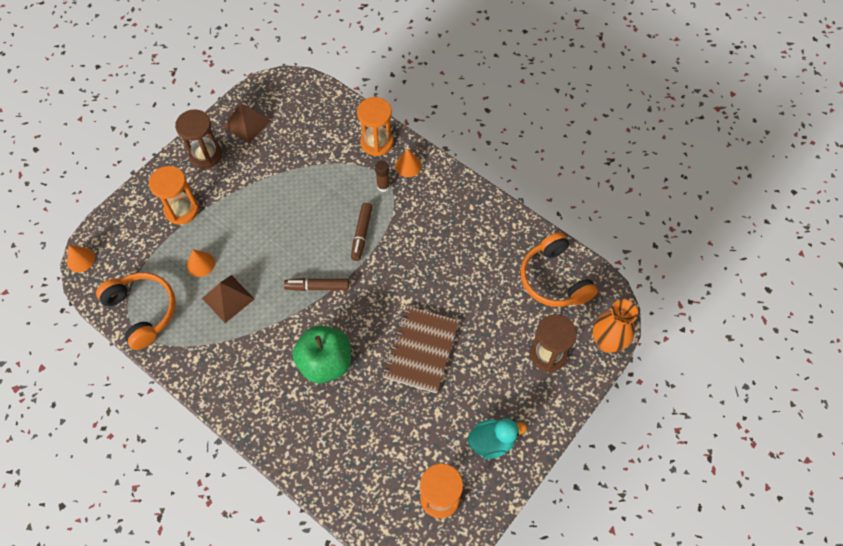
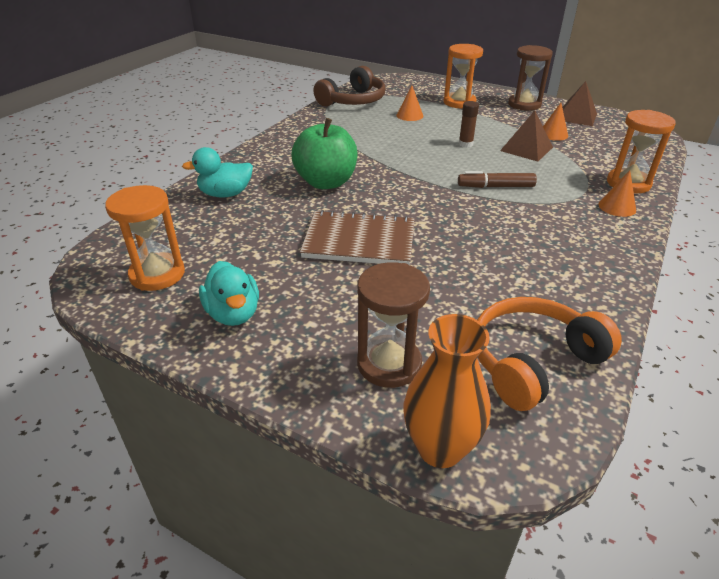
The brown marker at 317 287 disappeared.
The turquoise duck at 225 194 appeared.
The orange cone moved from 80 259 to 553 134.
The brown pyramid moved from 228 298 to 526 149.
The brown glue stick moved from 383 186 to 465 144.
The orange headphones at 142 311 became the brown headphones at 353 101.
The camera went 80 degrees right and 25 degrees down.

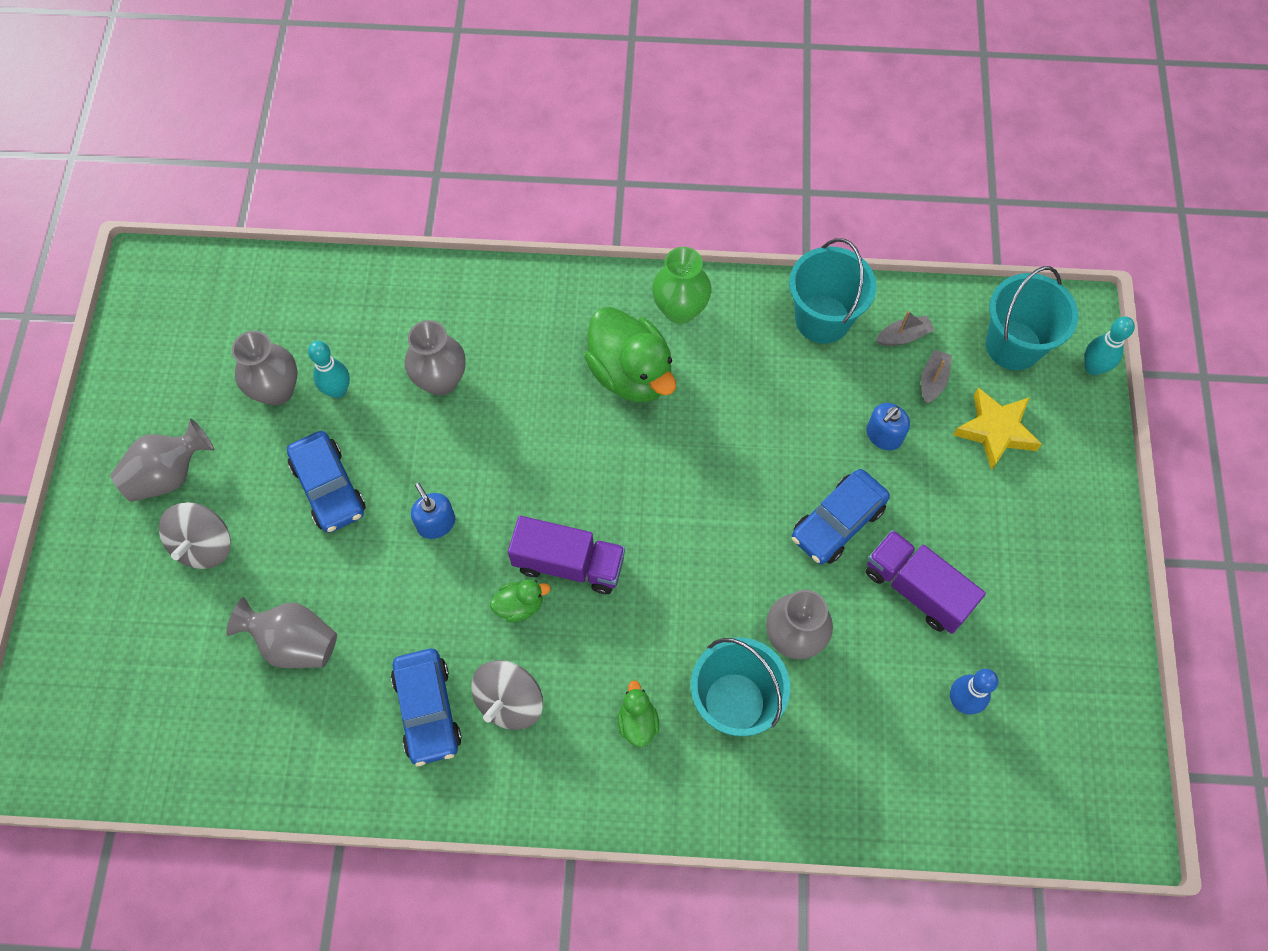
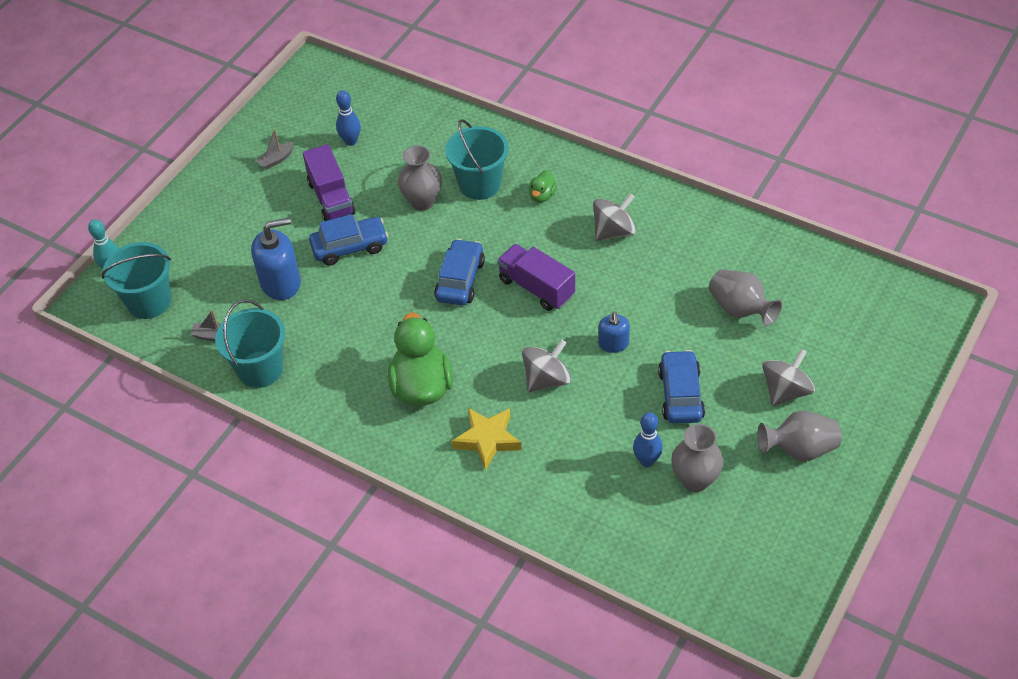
The grey vase at 441 380 disappeared.
The green duck at 519 605 disappeared.
The green vase at 680 310 disappeared.
The grey spinning top at 546 379 appeared.
The blue car moved from 427 710 to 460 280.
The grey boat moved from 933 380 to 276 159.
The yellow star moved from 995 431 to 487 440.
The turquoise bowling pin at 338 390 became the blue bowling pin at 647 461.
The blue soap dispenser at 883 435 changed to 1.73 times the size.
The camera went 150 degrees left and 15 degrees down.

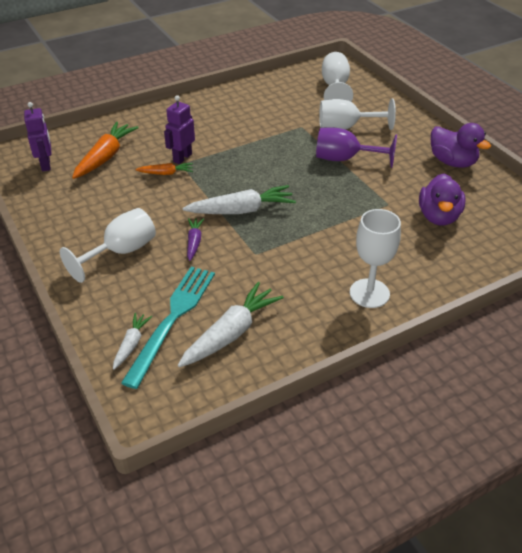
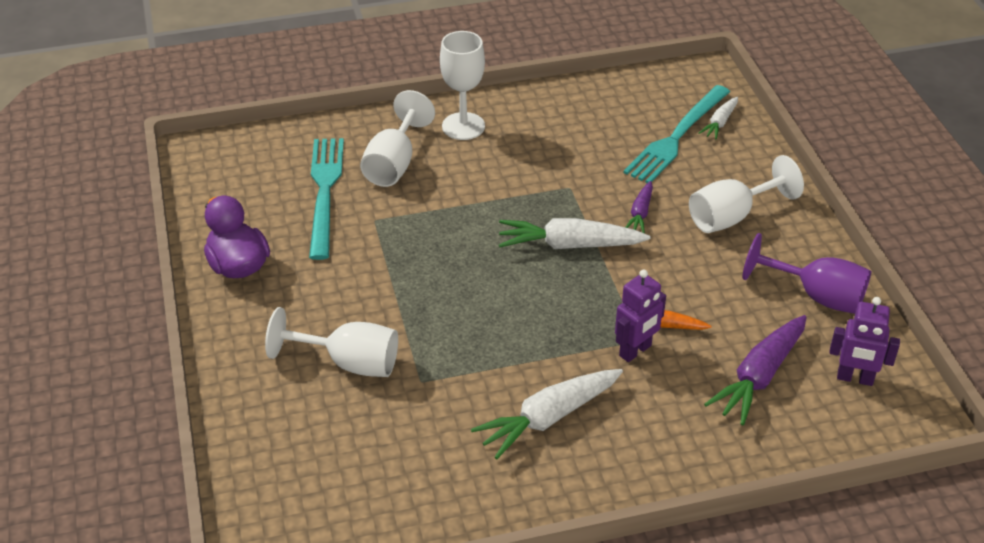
The white carrot moved from 231 333 to 549 418.
The purple goblet moved from 345 159 to 817 296.
The white goblet moved from 335 88 to 394 164.
The purple duck at 438 217 was replaced by the turquoise fork at 325 192.
The orange carrot at 105 157 became the purple carrot at 759 376.
The purple robot at 46 165 turned 75 degrees counterclockwise.
The camera went 165 degrees left and 0 degrees up.

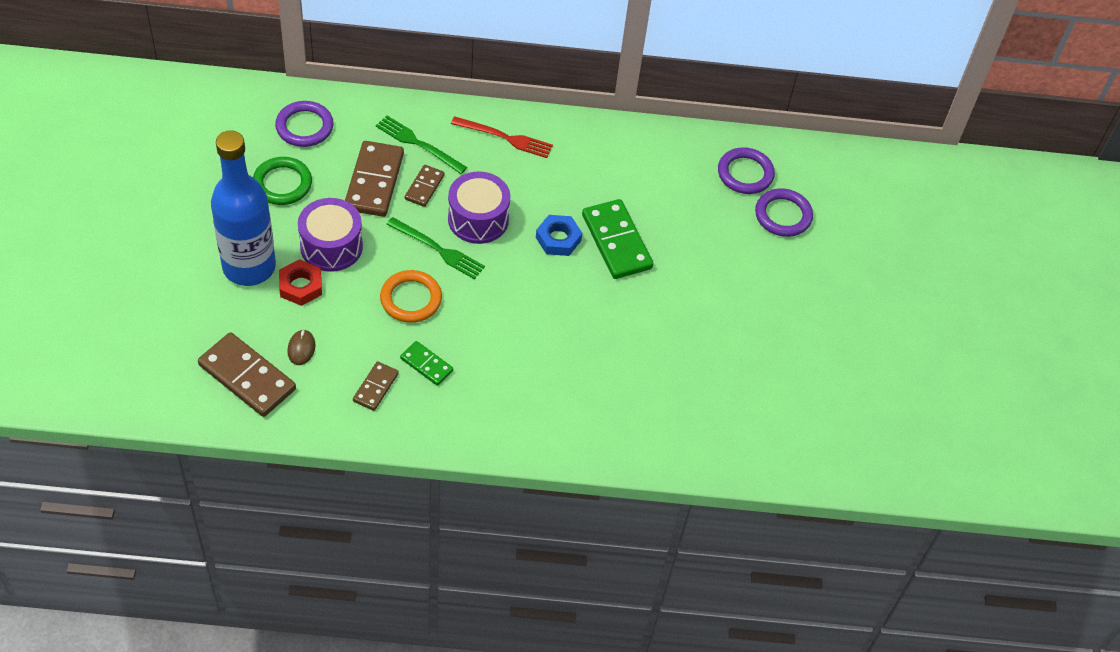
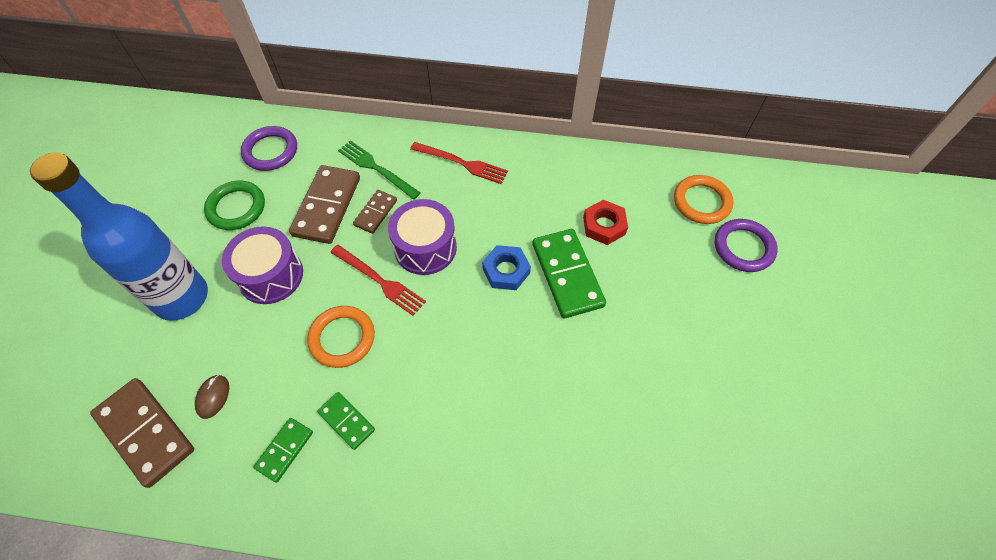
The red nut moved from 301 286 to 604 225.
The brown domino at 376 387 became the green domino at 285 450.
The green fork at 438 249 became the red fork at 379 281.
The purple ring at 745 173 became the orange ring at 701 202.
The camera went 10 degrees right and 5 degrees up.

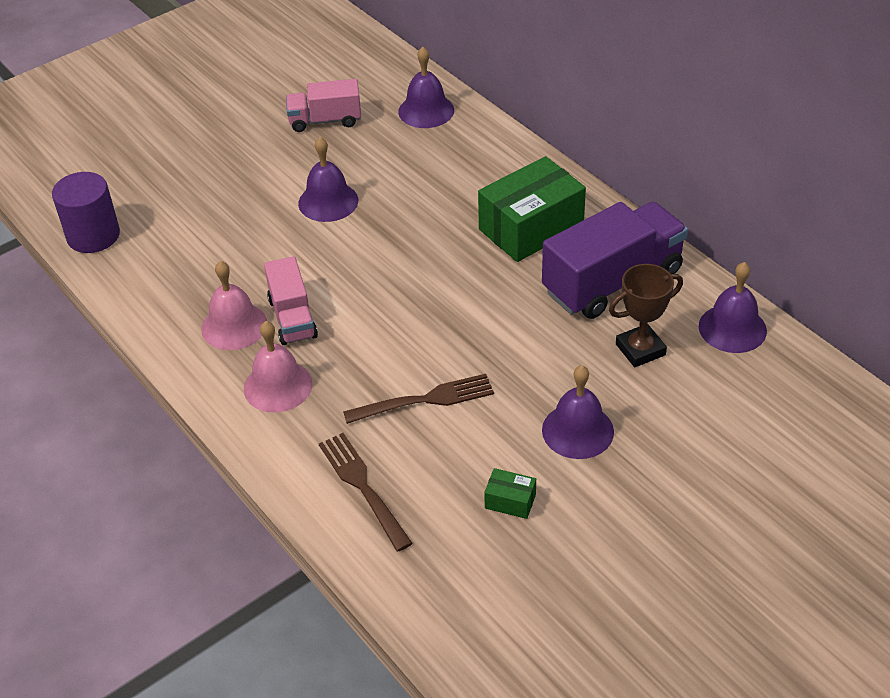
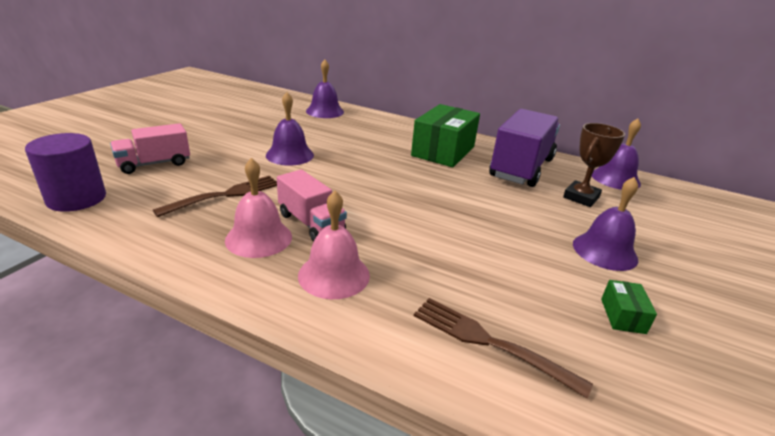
The pink truck moved from 325 120 to 154 164.
The brown fork moved from 425 400 to 225 195.
The green box at 510 501 turned 75 degrees counterclockwise.
The camera went 30 degrees left and 15 degrees down.

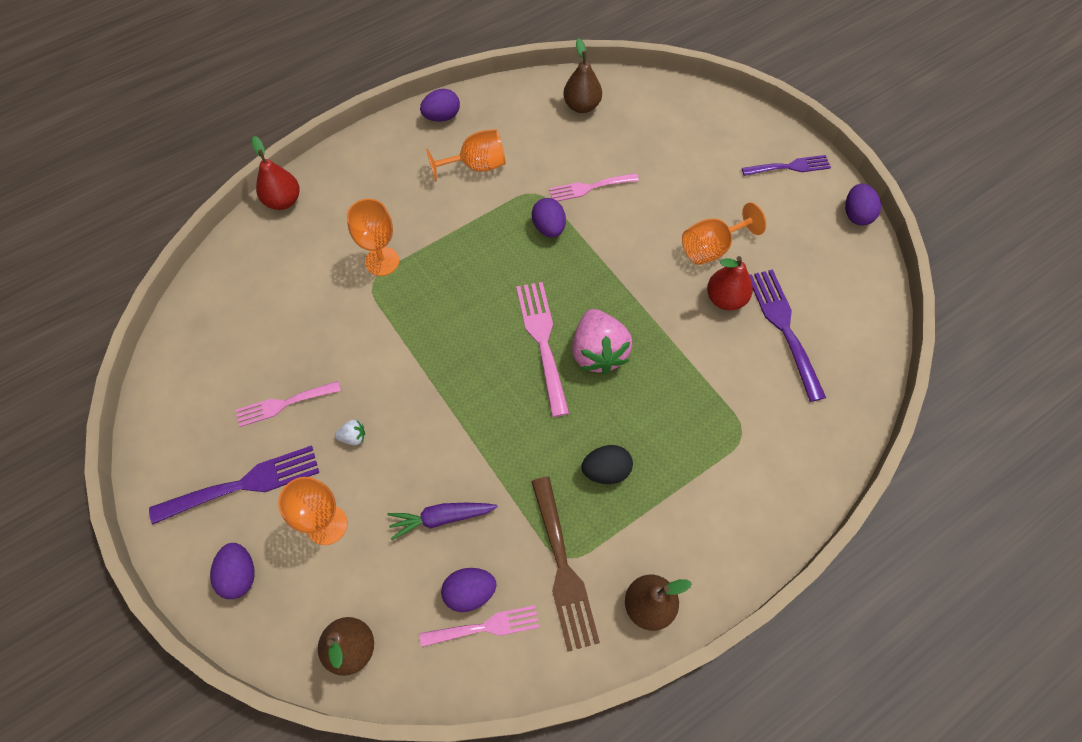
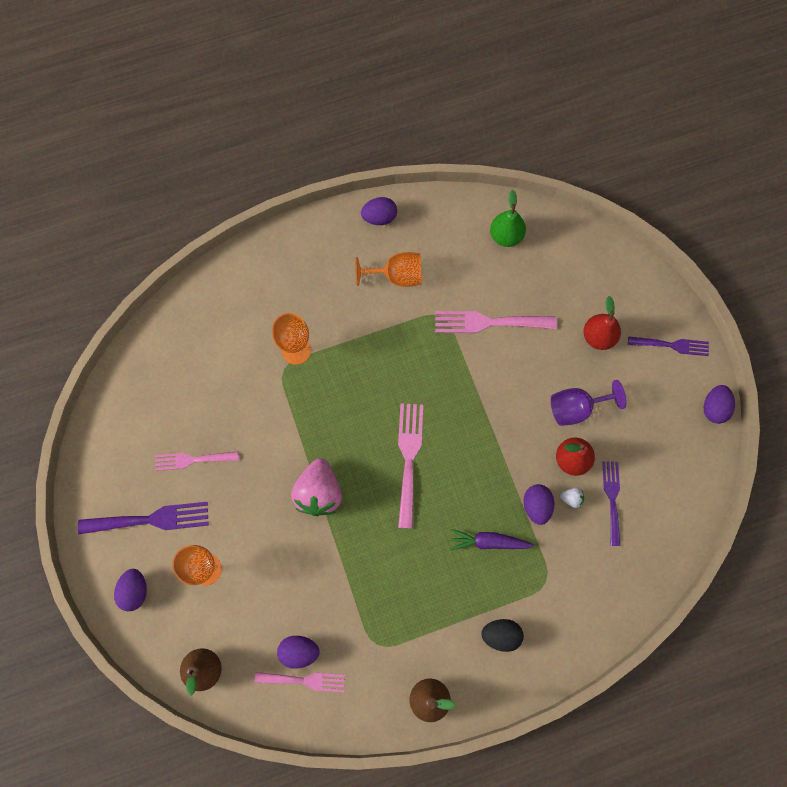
The brown fork at 563 569 disappeared.
The red pear moved from 283 201 to 598 337.
The white strawberry moved from 353 437 to 571 498.
The purple carrot moved from 441 518 to 488 542.
The purple egg moved from 549 228 to 536 506.
The pink strawberry moved from 598 352 to 319 493.
The black egg moved from 606 471 to 501 635.
The brown pear at 581 106 became the green pear at 506 236.
The orange goblet at 712 248 became the purple goblet at 576 408.
The pink fork at 589 188 changed to 1.51 times the size.
The purple fork at 783 327 changed to 0.66 times the size.
The camera went 15 degrees right and 10 degrees up.

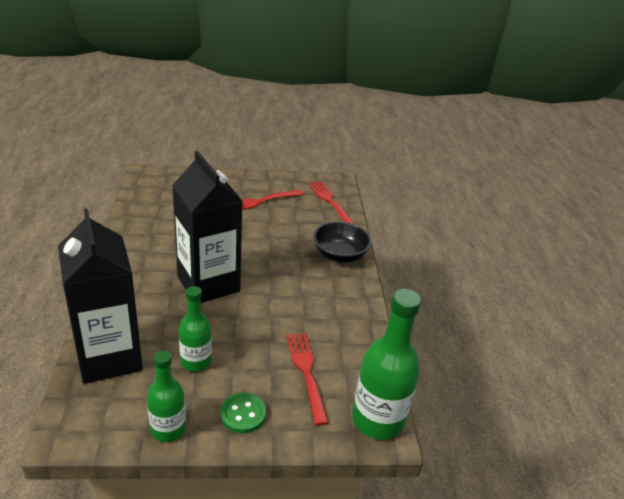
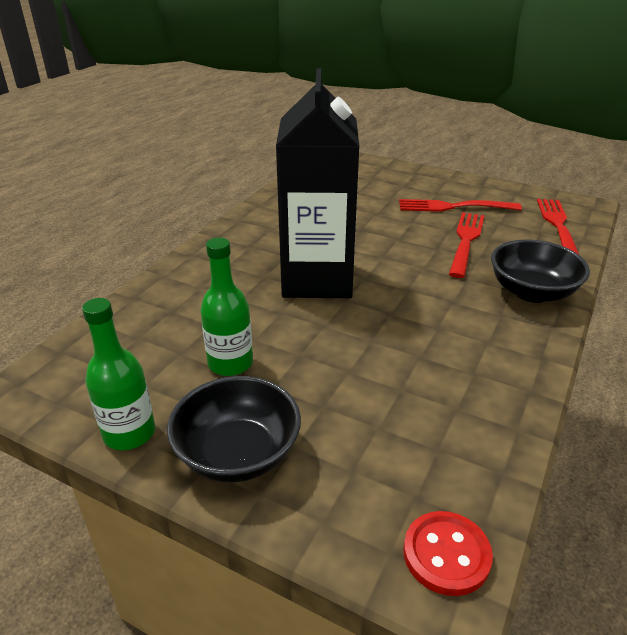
The black carton at 109 357 disappeared.
The red fork moved from 307 373 to 466 241.
The green button at 243 414 was replaced by the black bowl at 238 454.
The green bottle at 378 420 was replaced by the red button at 446 554.
The camera went 35 degrees right and 0 degrees up.

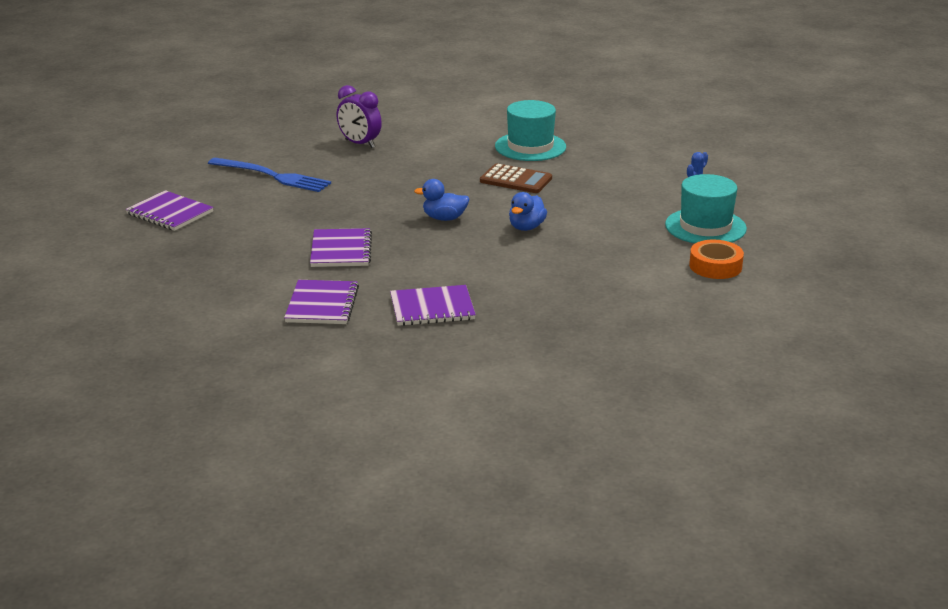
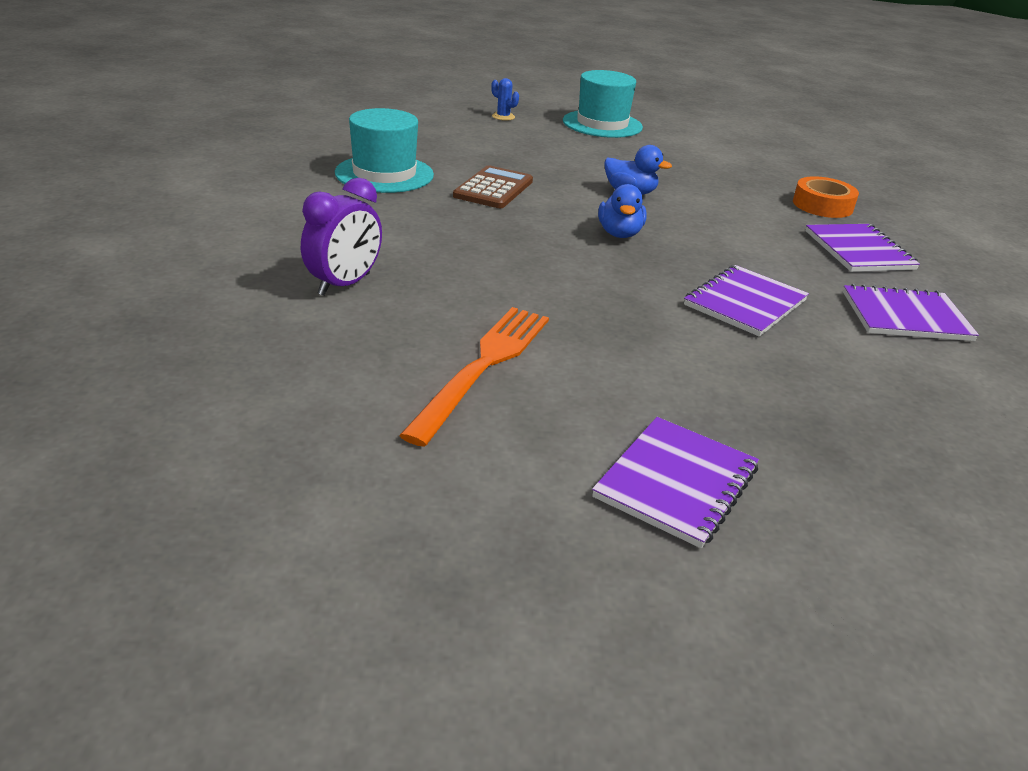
The orange tape moved from 715 266 to 822 205.
The blue fork at 272 176 became the orange fork at 483 367.
The purple notebook at 341 250 turned 45 degrees counterclockwise.
The camera went 95 degrees left and 5 degrees up.

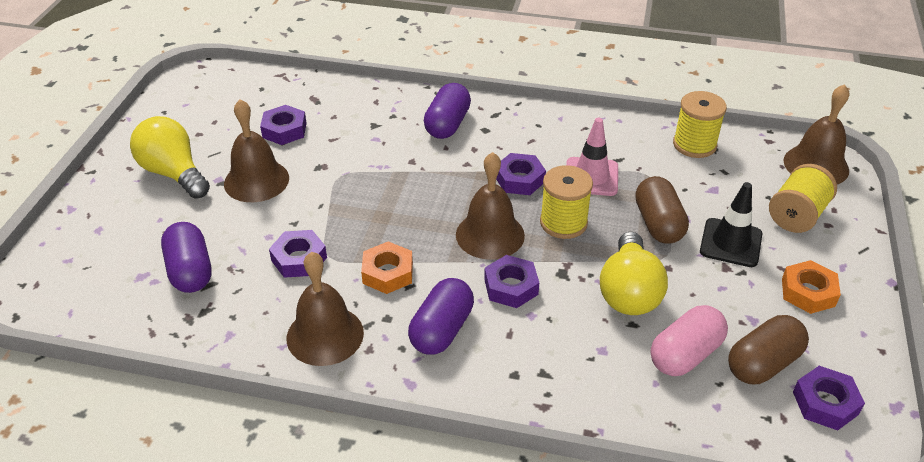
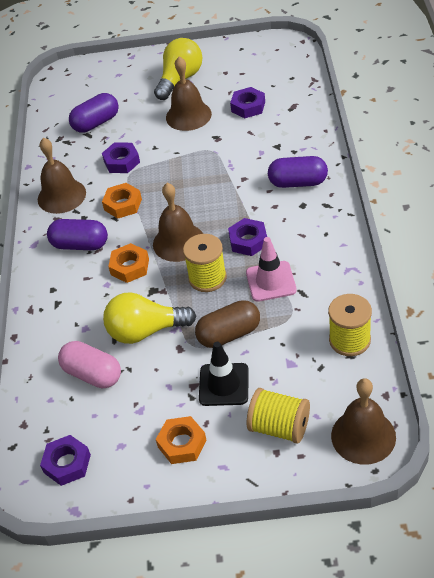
The brown capsule at 763 363 disappeared.
The purple nut at 511 287 became the orange nut at 130 267.
The camera went 80 degrees right and 5 degrees up.

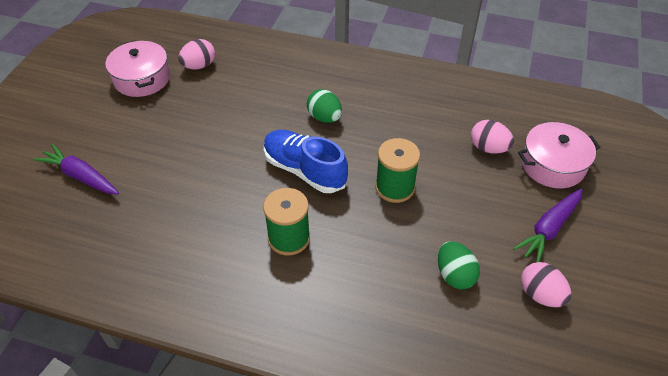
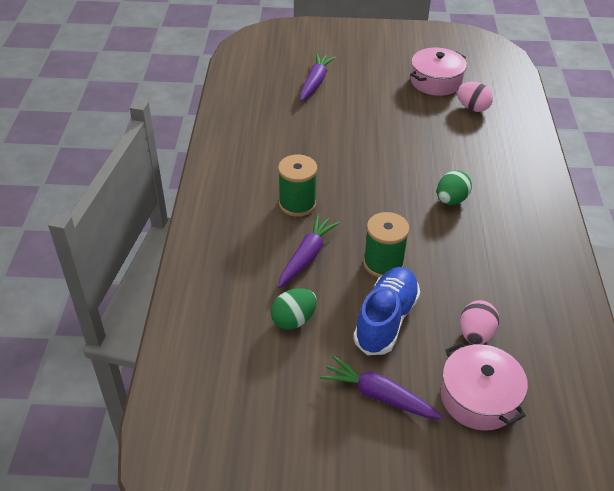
The pink egg at 540 295 disappeared.
The purple carrot at 307 256 appeared.
The blue shoe moved from 304 170 to 386 320.
The camera went 75 degrees right and 5 degrees down.

